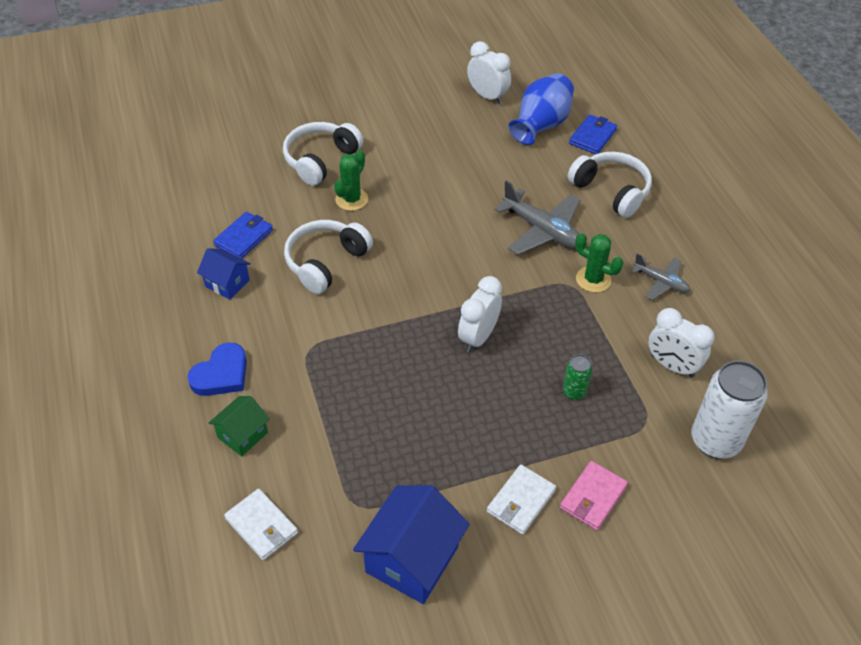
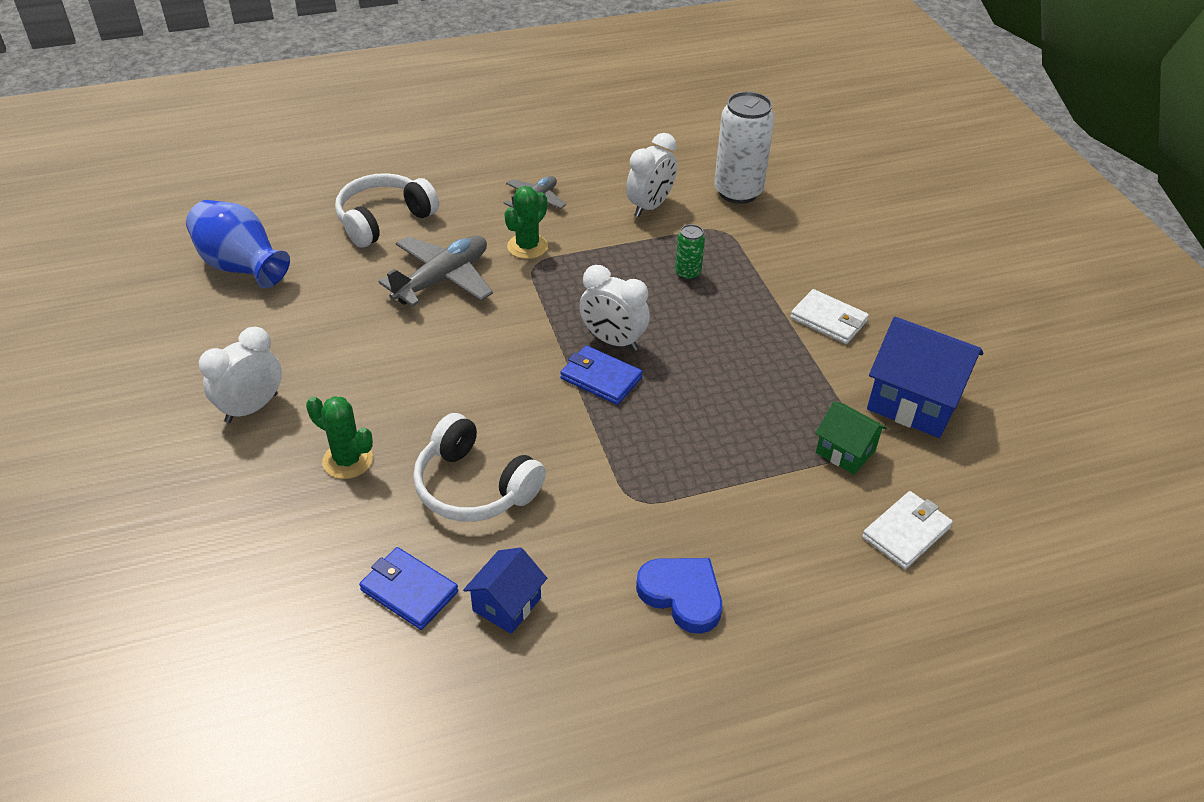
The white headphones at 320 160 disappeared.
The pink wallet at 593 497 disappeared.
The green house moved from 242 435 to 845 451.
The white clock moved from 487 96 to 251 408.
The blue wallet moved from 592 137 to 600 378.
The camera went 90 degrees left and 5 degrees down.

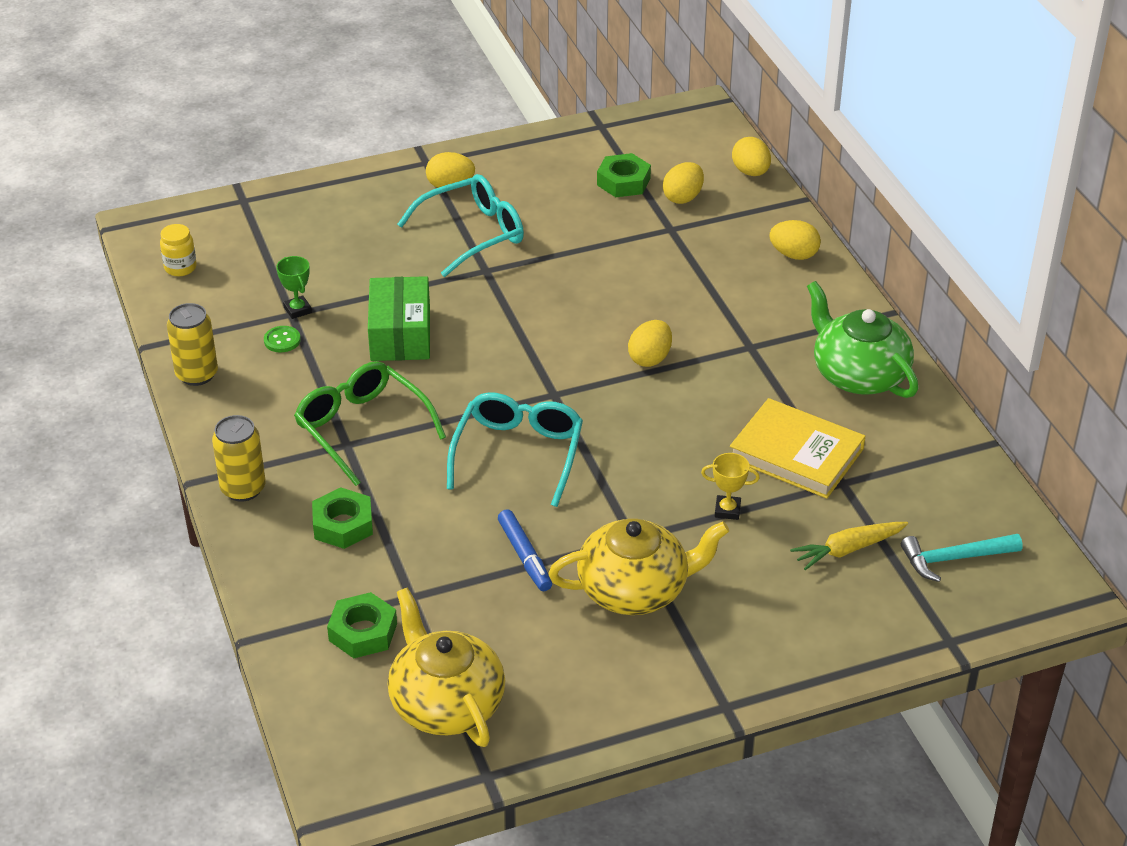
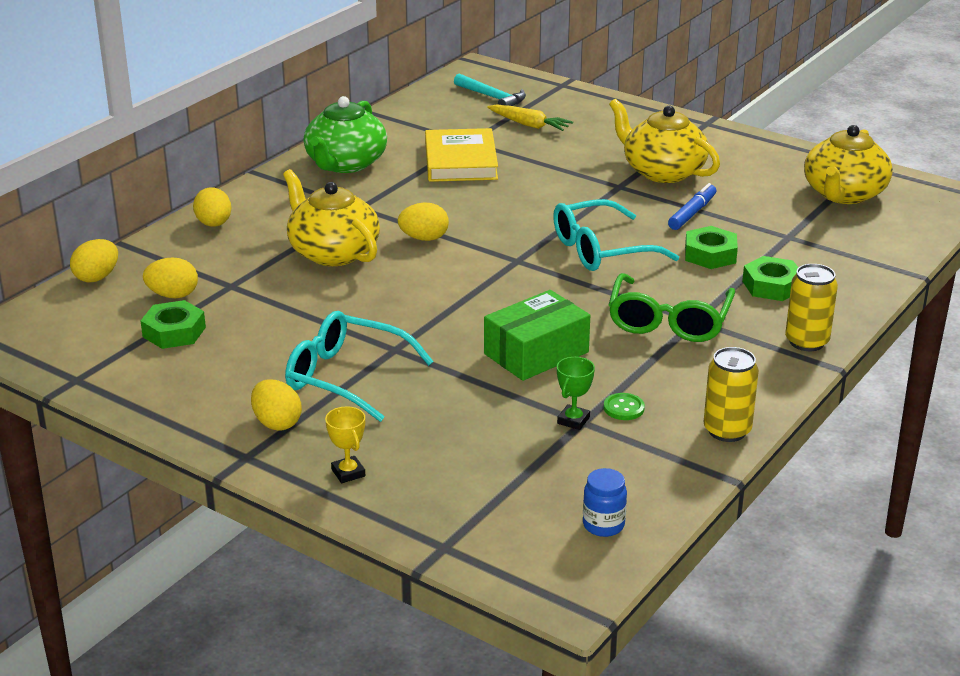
The yellow teapot at 333 252 appeared.
The green nut moved from 363 632 to 710 255.
The yellow trophy moved from 727 510 to 348 473.
The yellow jar at 180 268 became the blue jar at 603 525.
The camera went 125 degrees left and 10 degrees down.

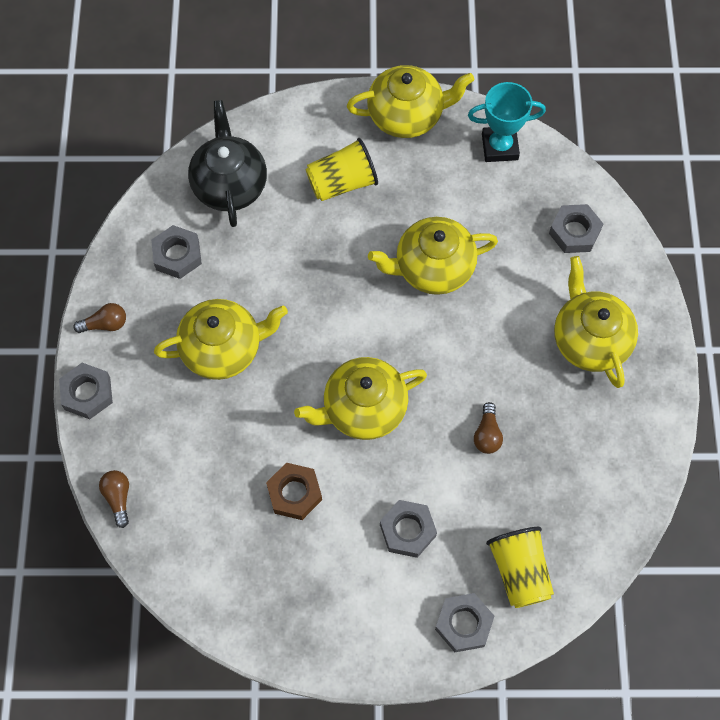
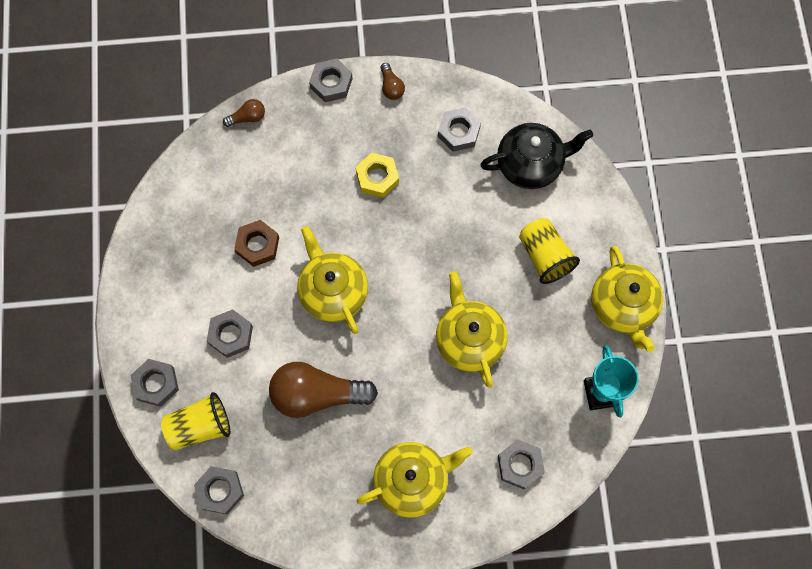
The grey nut at 220 491 appeared.
The yellow teapot at 223 349 was replaced by the yellow nut at 377 177.
The brown light bulb at 487 434 changed to 2.22 times the size.
The camera went 85 degrees right and 5 degrees up.

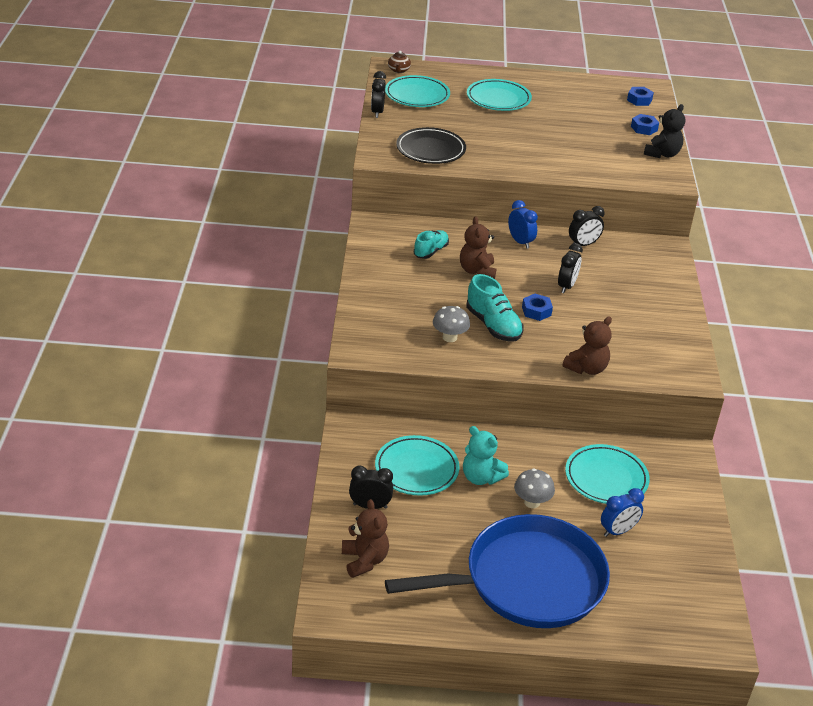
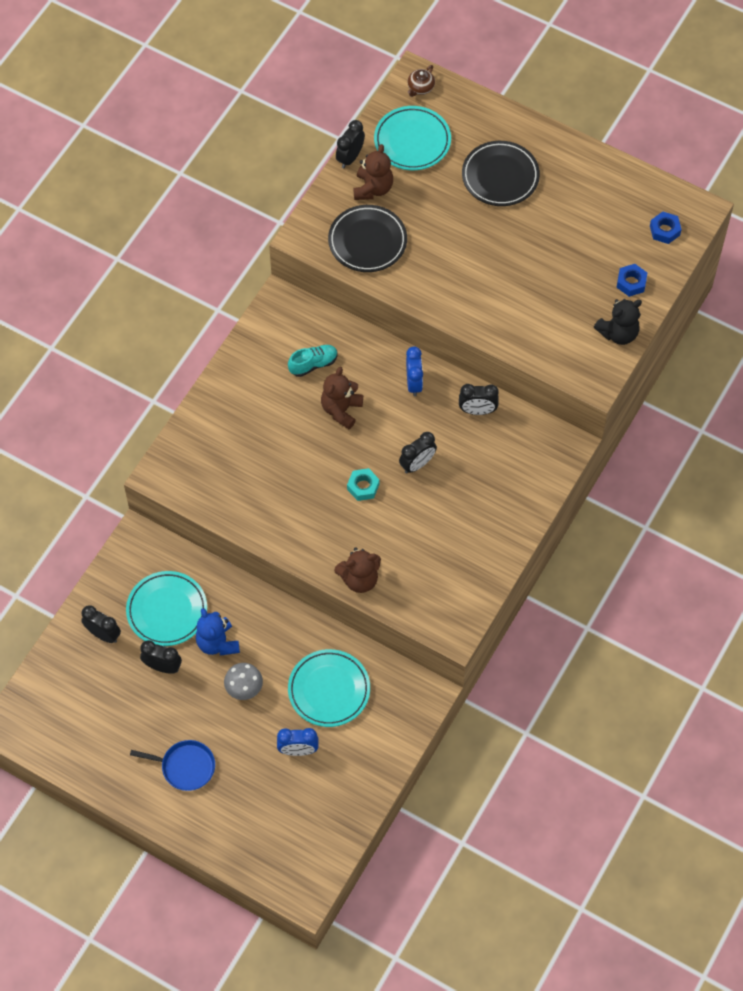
The grey mushroom at 449 337 disappeared.
The turquoise shoe at 493 325 disappeared.
The black clock at 162 667 appeared.
The brown teddy bear moved from 364 560 to 373 188.
The turquoise teddy bear at 481 477 became the blue teddy bear at 217 643.
The turquoise plate at 498 99 became the black plate at 500 176.
The blue nut at 536 311 became the turquoise nut at 363 487.
The blue pan at 527 581 changed to 0.42 times the size.
The camera went 30 degrees right and 25 degrees up.

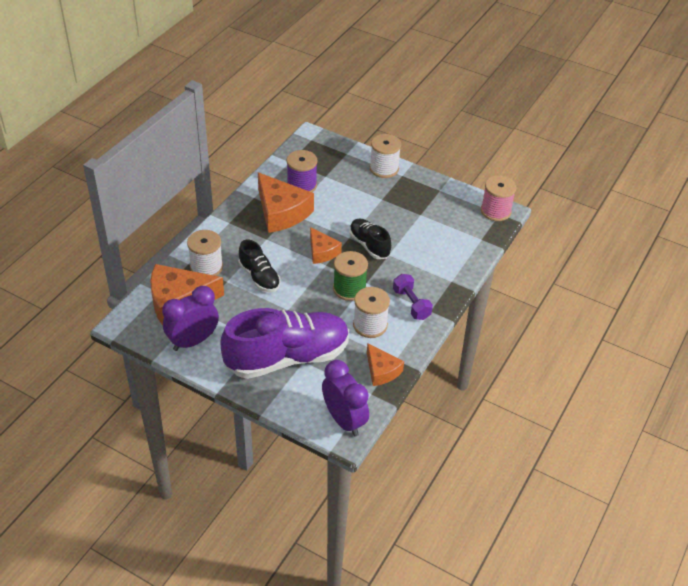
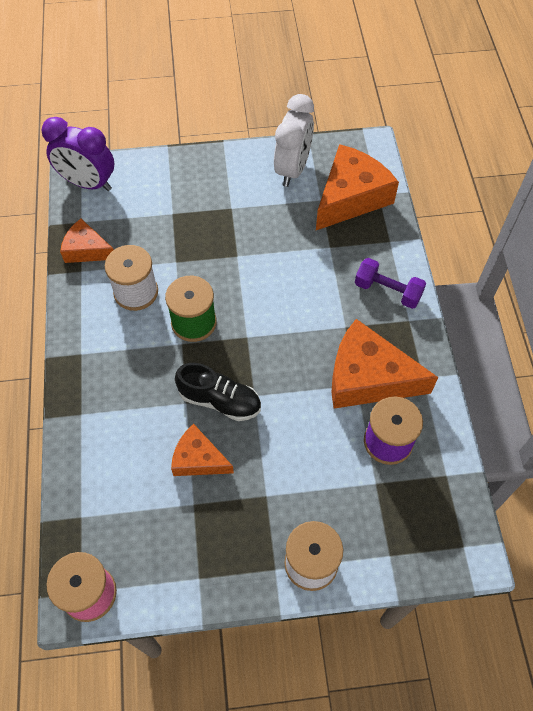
The white spool at 206 267 disappeared.
The purple shoe at 287 358 disappeared.
The black shoe at 259 277 disappeared.
The orange cheese moved from 322 252 to 198 459.
The purple dumbbell moved from 411 304 to 387 291.
The purple clock at 193 341 became the white clock at 292 169.
The camera went 145 degrees right and 15 degrees up.

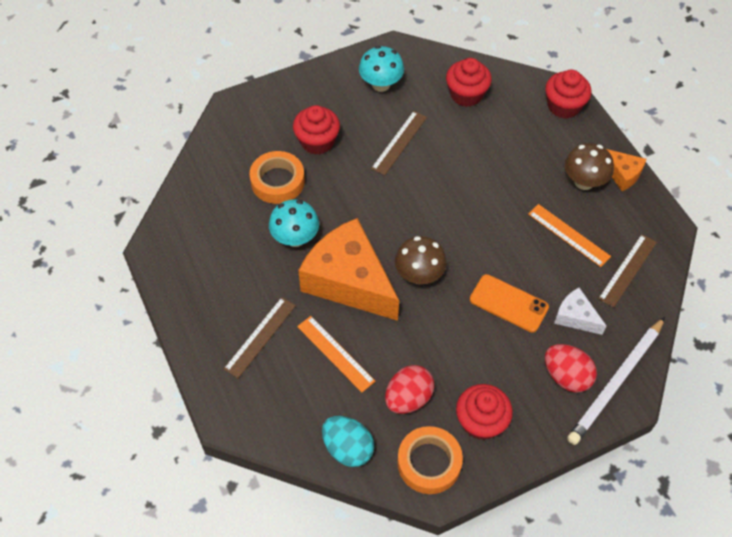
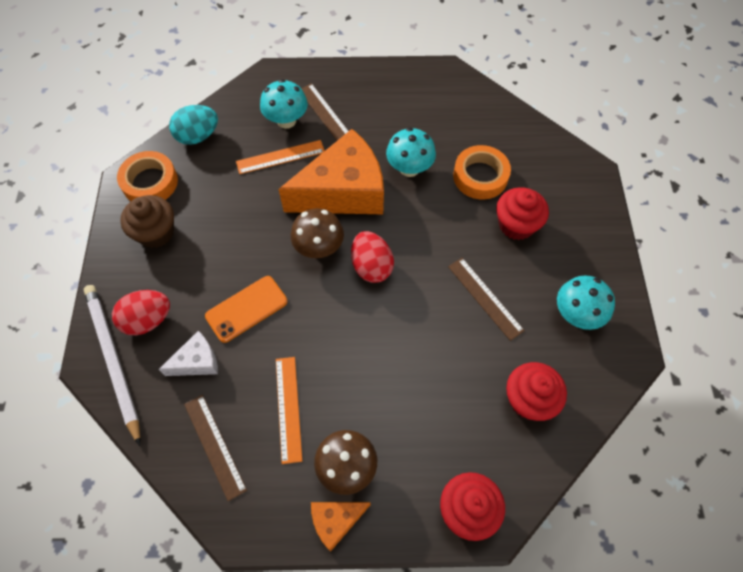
The turquoise mushroom at 286 121 appeared.
The red egg moved from 408 398 to 371 266.
The red cupcake at 481 421 became the brown cupcake at 156 232.
The orange ruler at 568 235 turned 75 degrees counterclockwise.
The camera went 115 degrees right and 5 degrees up.

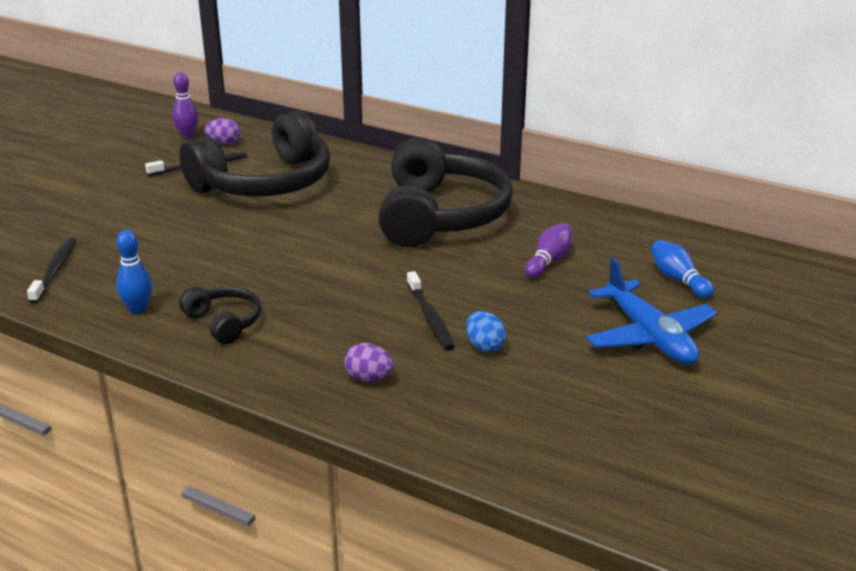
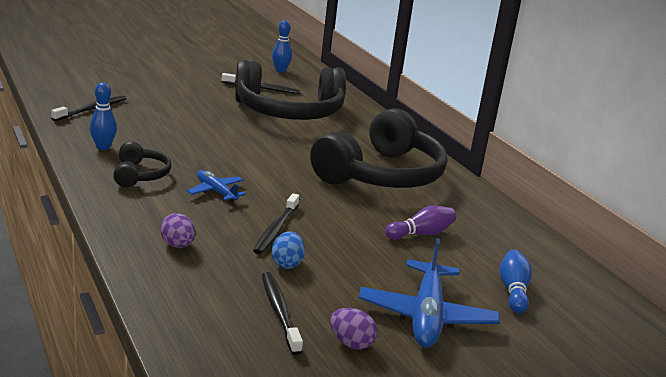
The blue plane at 216 191 appeared.
The black toothbrush at 279 312 appeared.
The purple egg moved from 224 143 to 351 343.
The purple bowling pin at 187 136 became the blue bowling pin at 280 71.
The camera went 30 degrees right and 5 degrees down.

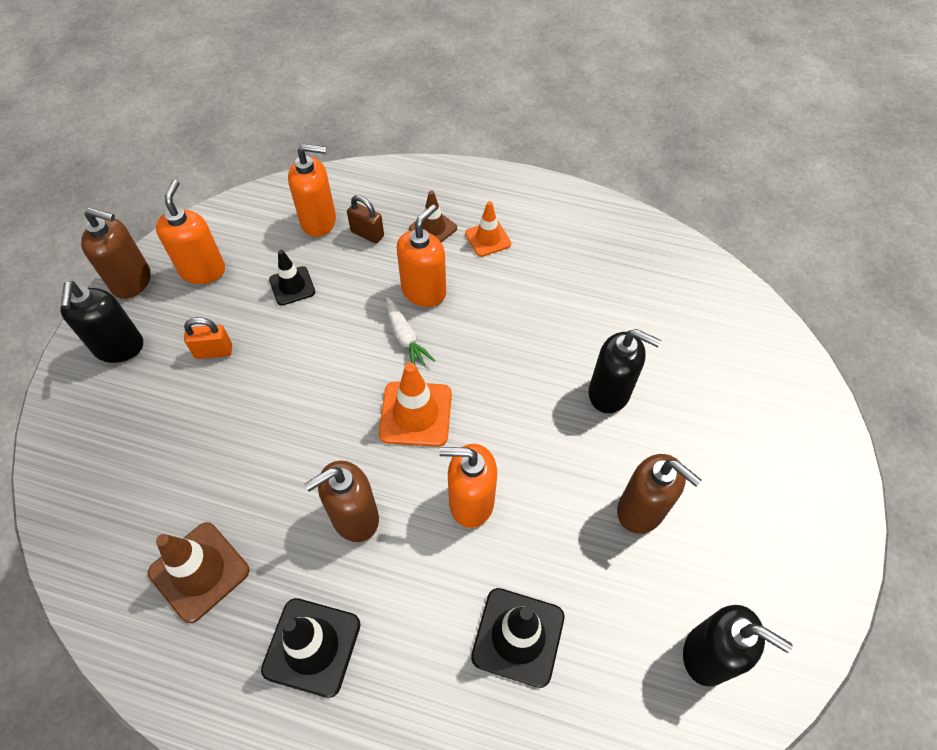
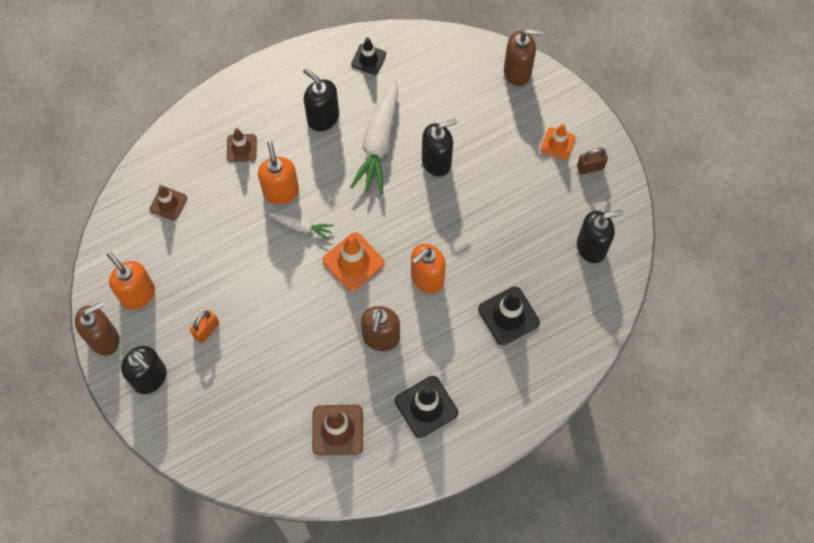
The black soap dispenser at 323 117 appeared.
The white carrot at 379 143 appeared.
The black traffic cone moved from 292 286 to 368 59.
The brown padlock moved from 367 234 to 590 167.
The orange traffic cone moved from 488 239 to 558 143.
The brown soap dispenser moved from 641 510 to 517 72.
The orange soap dispenser at 319 221 was replaced by the brown traffic cone at 168 203.
The camera went 45 degrees left and 10 degrees up.

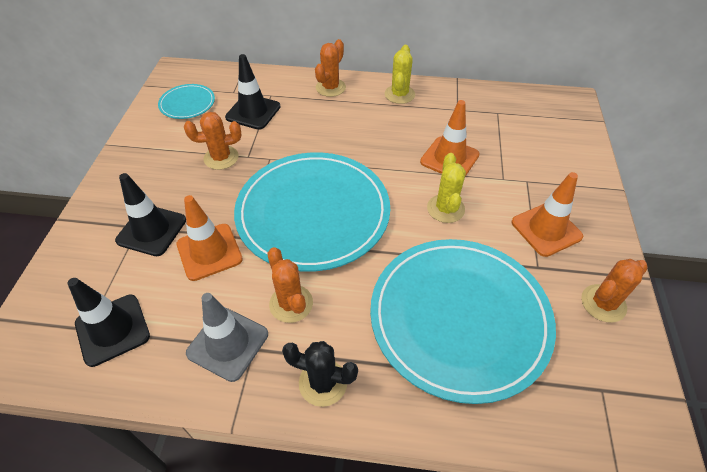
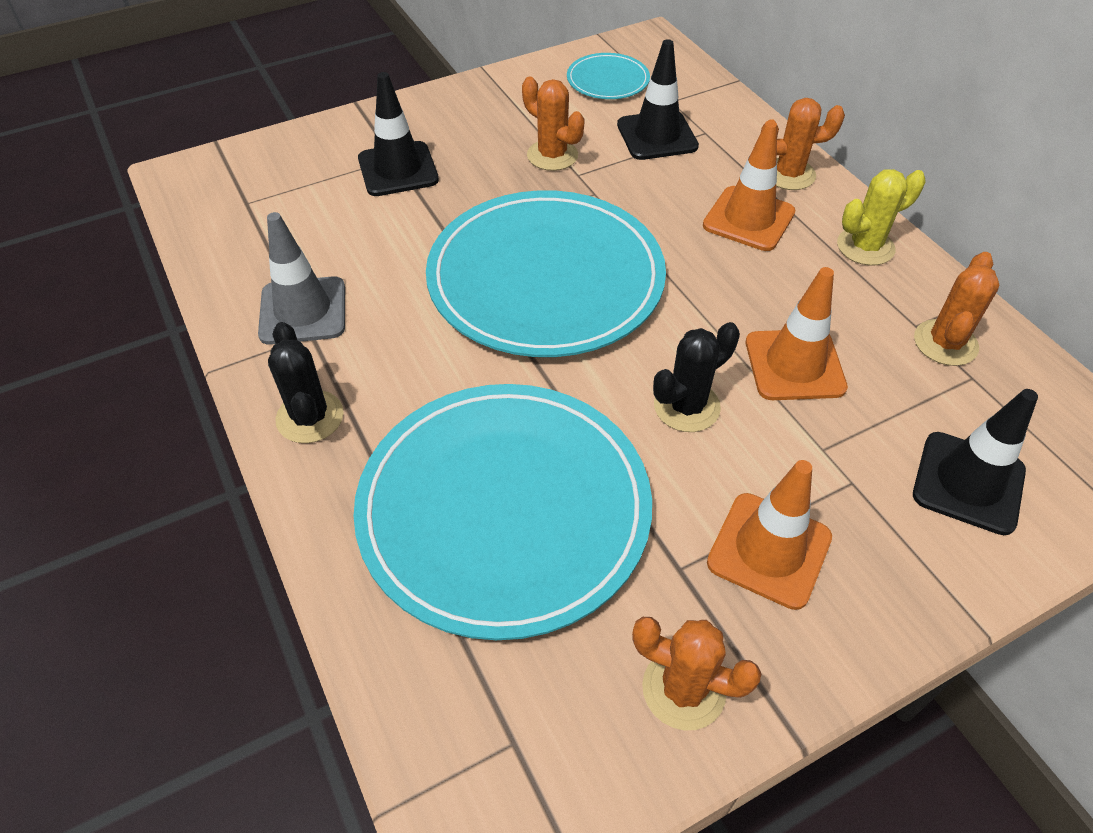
The black traffic cone moved from 112 329 to 968 483.
The orange traffic cone moved from 209 252 to 748 219.
The orange cactus moved from 291 304 to 945 343.
The yellow cactus at 445 209 became the black cactus at 686 406.
The camera went 55 degrees right and 0 degrees up.

